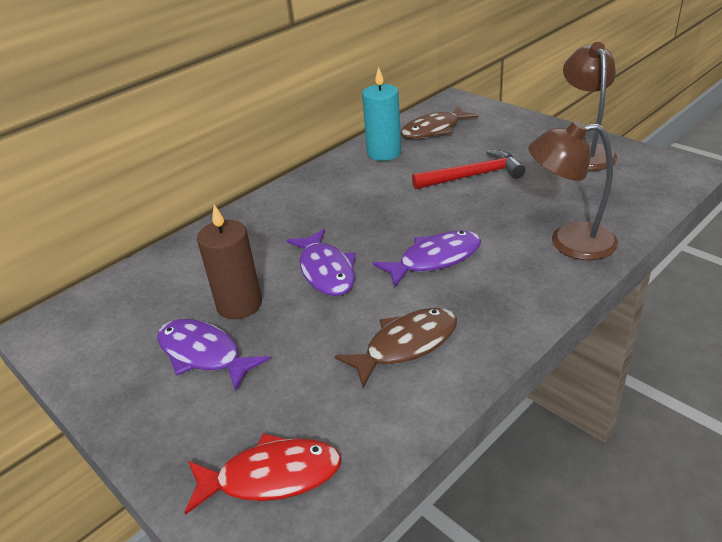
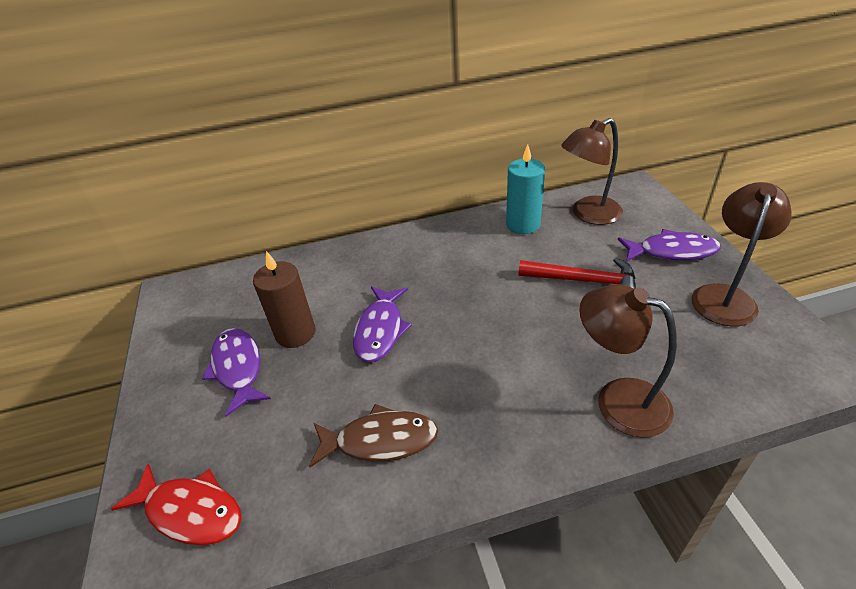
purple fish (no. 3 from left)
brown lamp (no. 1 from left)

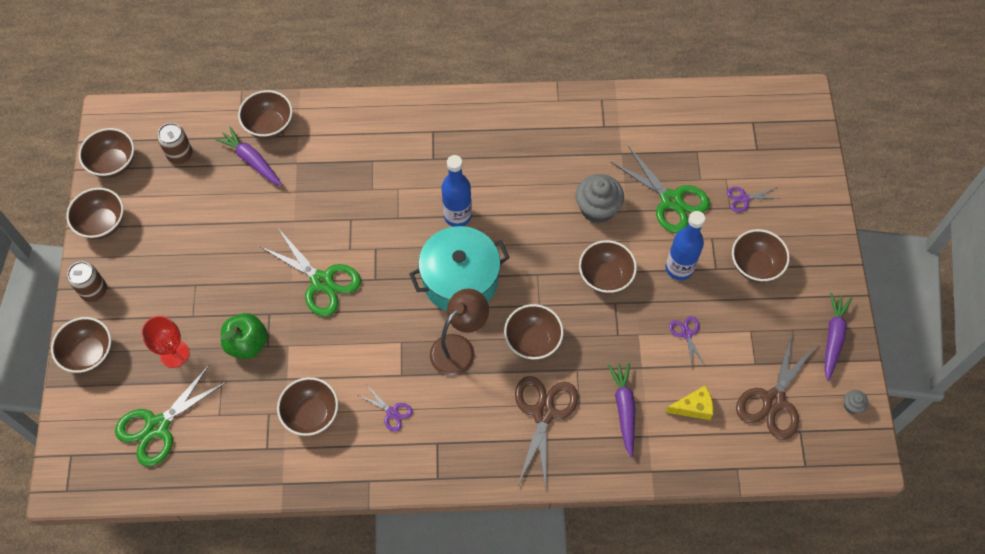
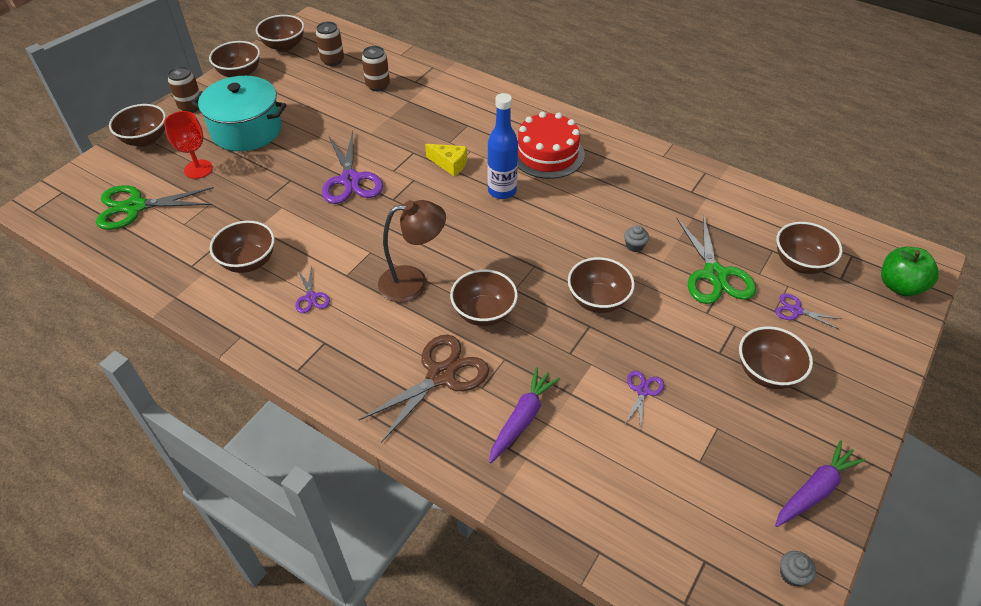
blue bottle (no. 2 from left in the first image)
brown scissors (no. 2 from left in the first image)
red cake
green apple
brown bowl (no. 8 from left)
turquoise pot
yellow cheese
brown can (no. 3 from left)
purple scissors (no. 2 from left)
grey cupcake (no. 1 from left)

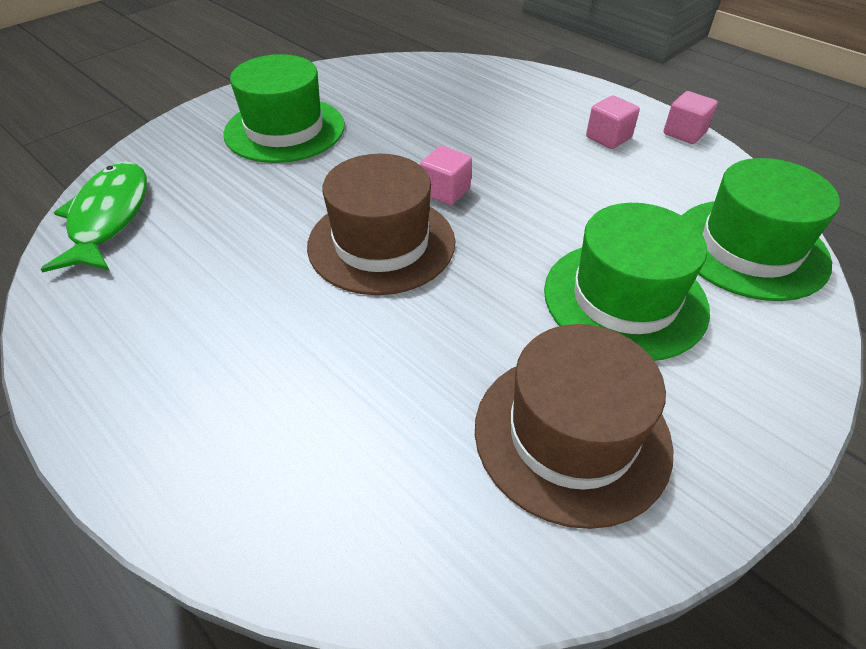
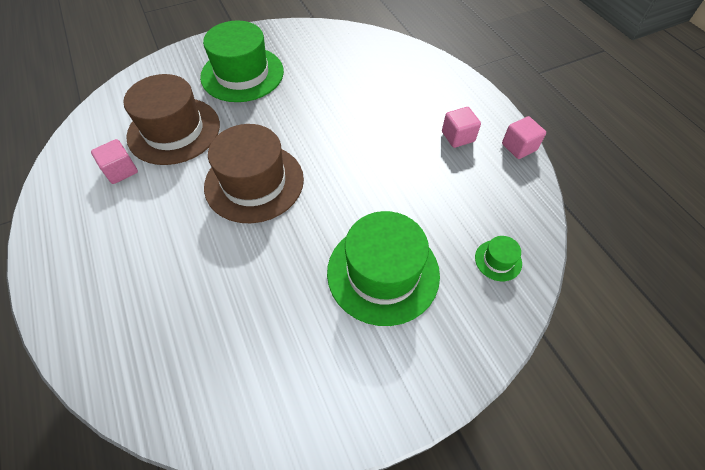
green fish
pink cube (no. 1 from left)
brown hat (no. 1 from left)
green hat (no. 3 from left)

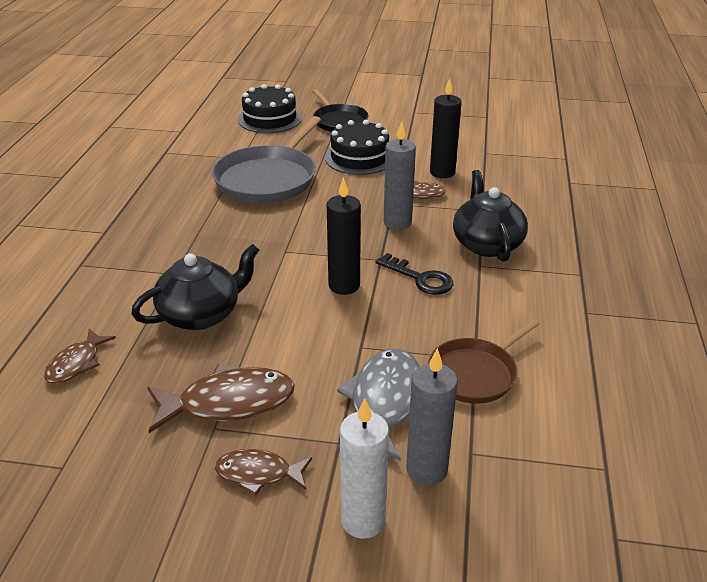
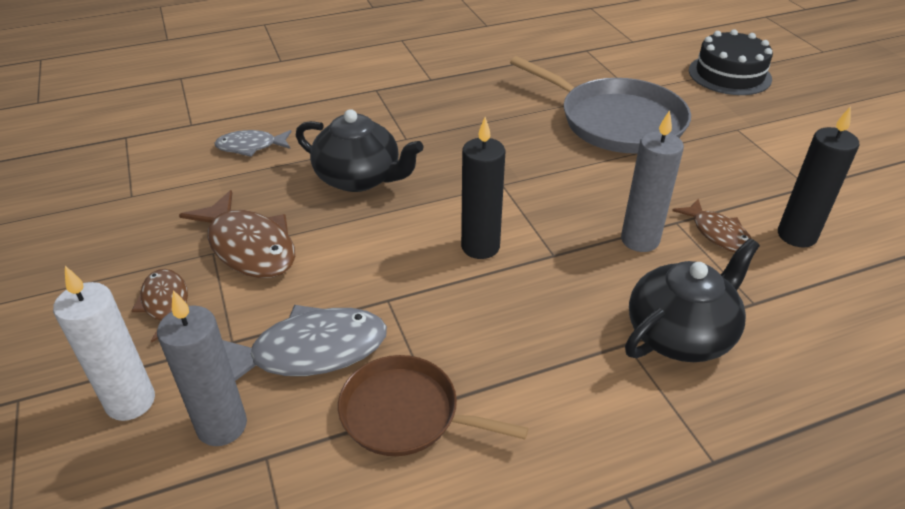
black pan
black cake (no. 2 from left in the first image)
black key
grey fish (no. 1 from left)
grey pan

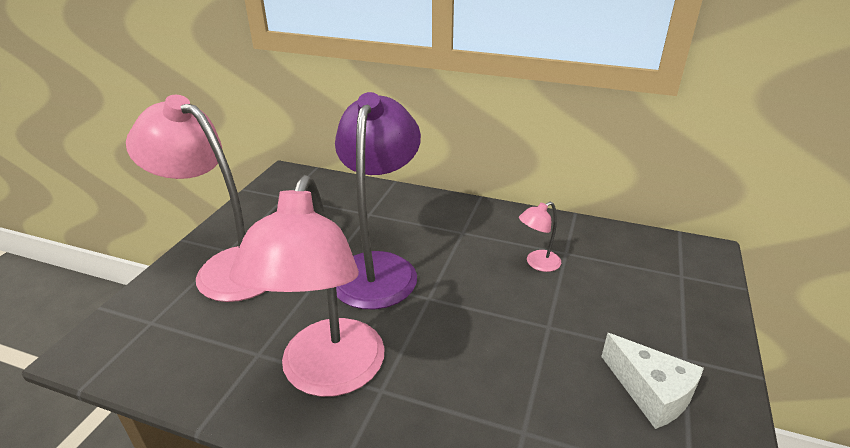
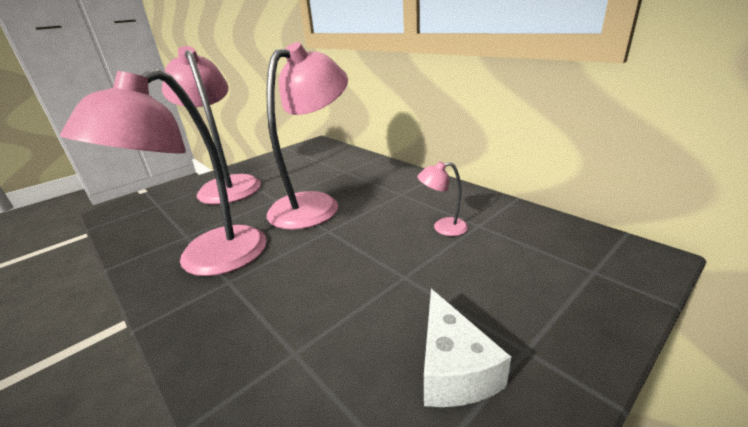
pink lamp (no. 3 from left)

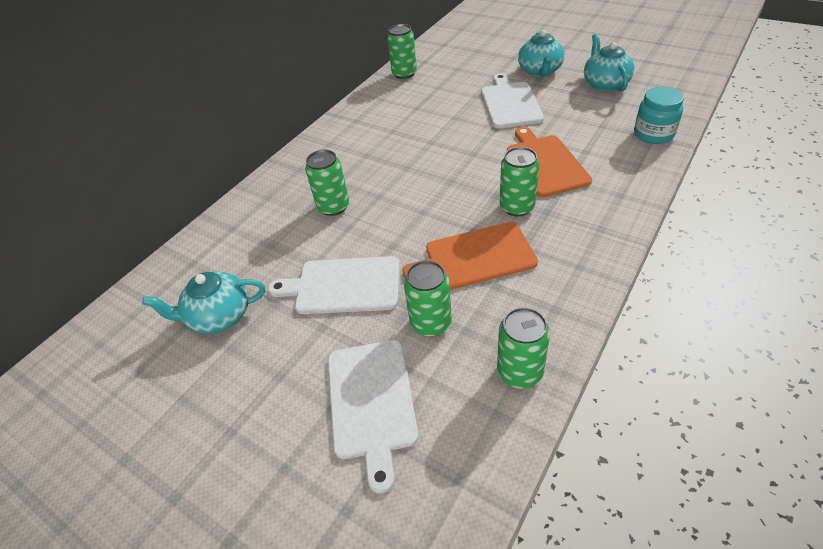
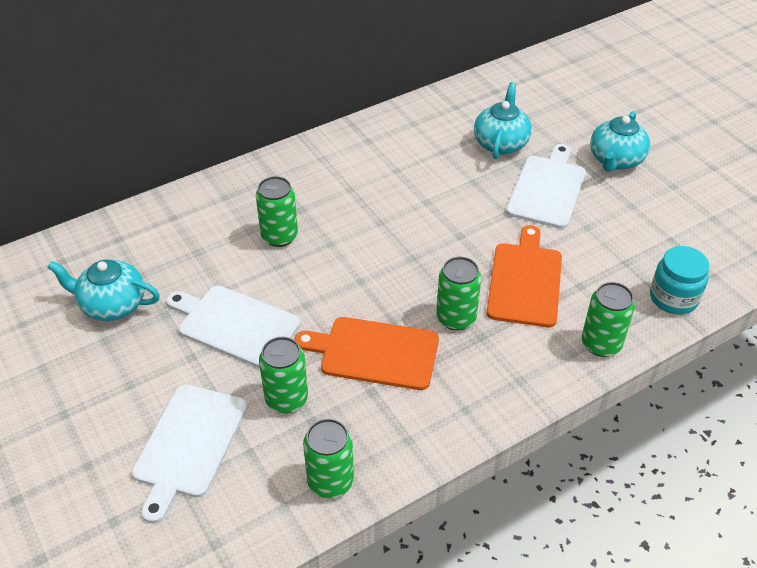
green can (no. 5 from left)
turquoise teapot (no. 2 from left)

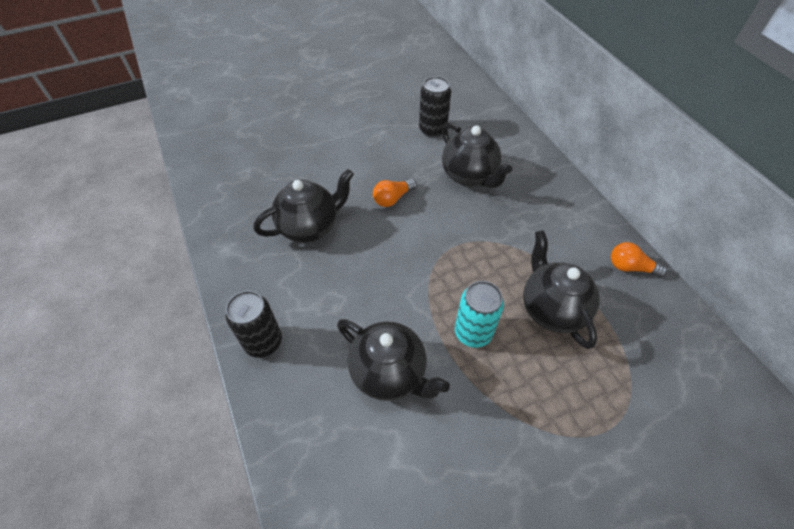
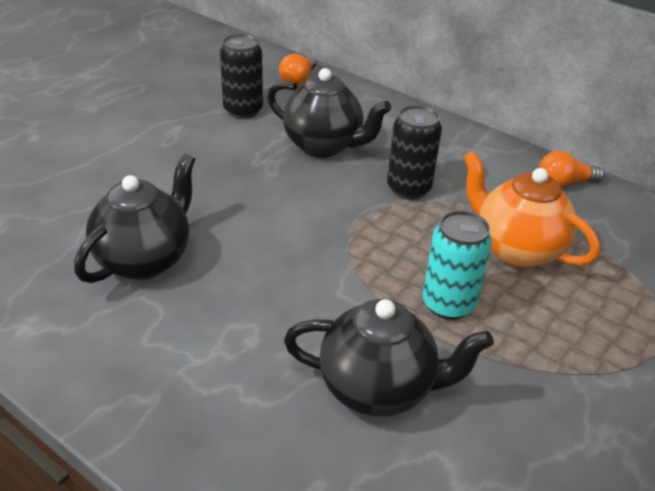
black can (no. 2 from left)
orange light bulb (no. 1 from left)
orange teapot

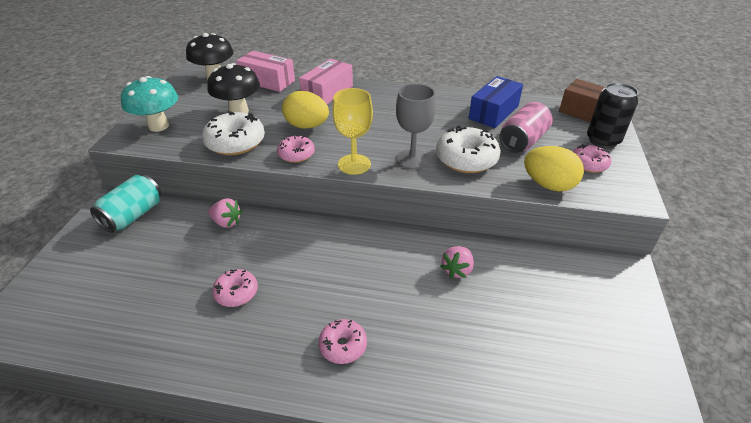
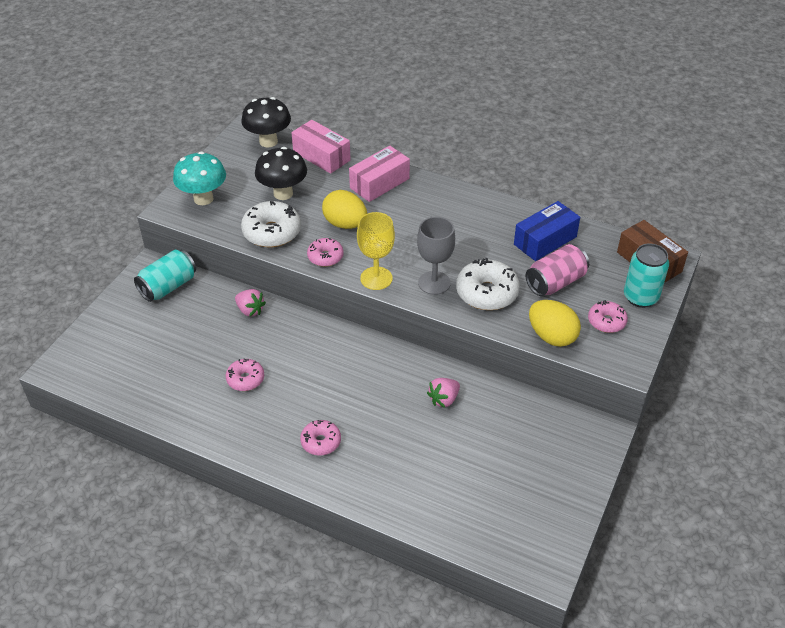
turquoise can (no. 2 from left)

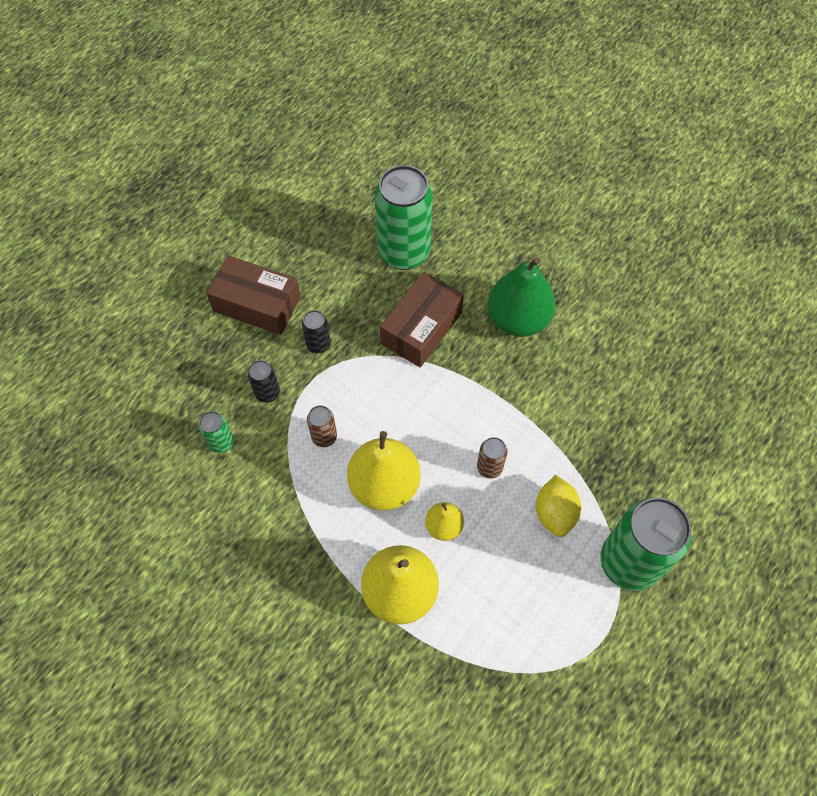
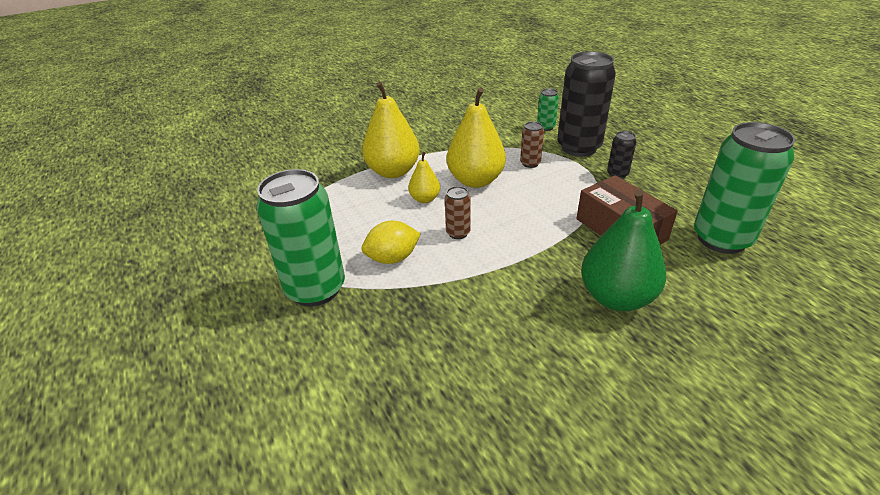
brown box (no. 1 from left in the first image)
yellow lemon
black can (no. 1 from left)

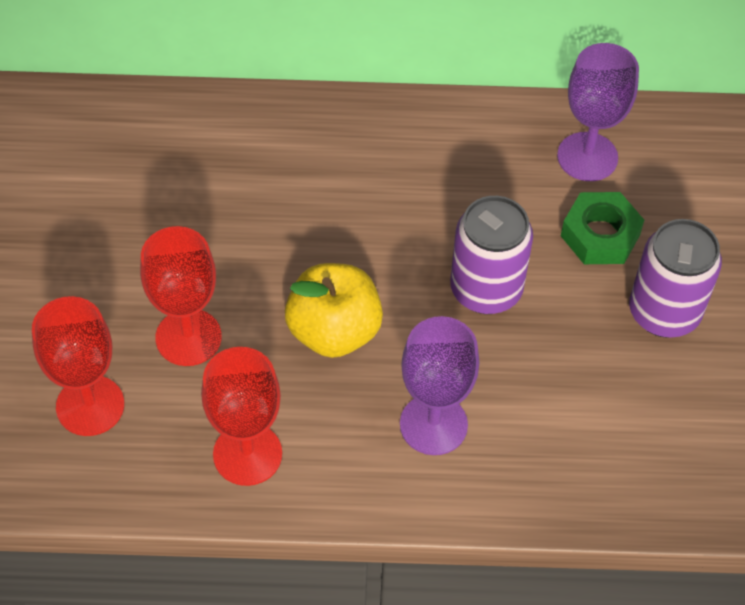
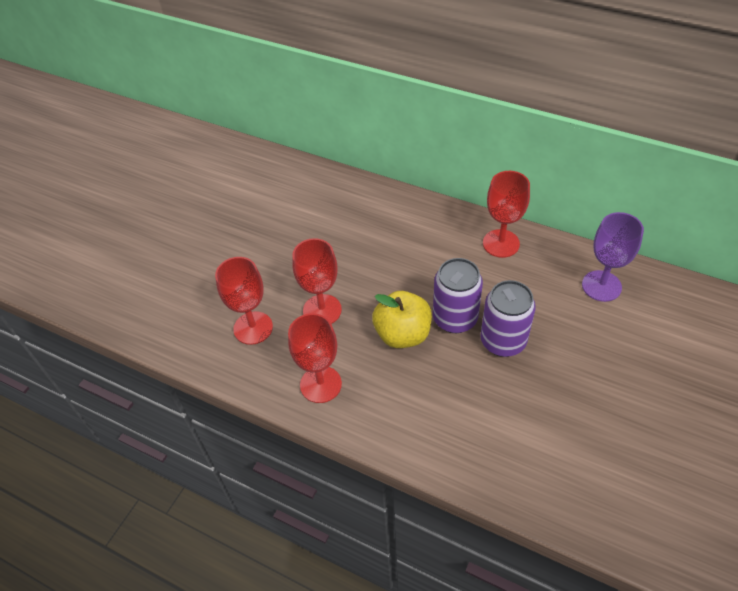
purple goblet (no. 1 from left in the first image)
green nut
red goblet (no. 4 from left)
purple can (no. 1 from left)

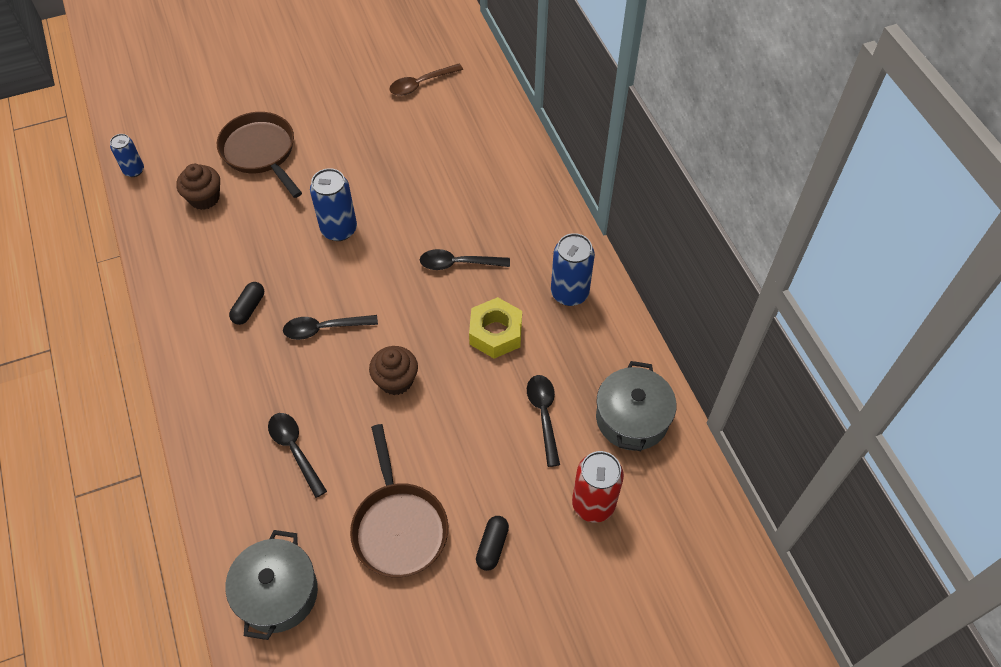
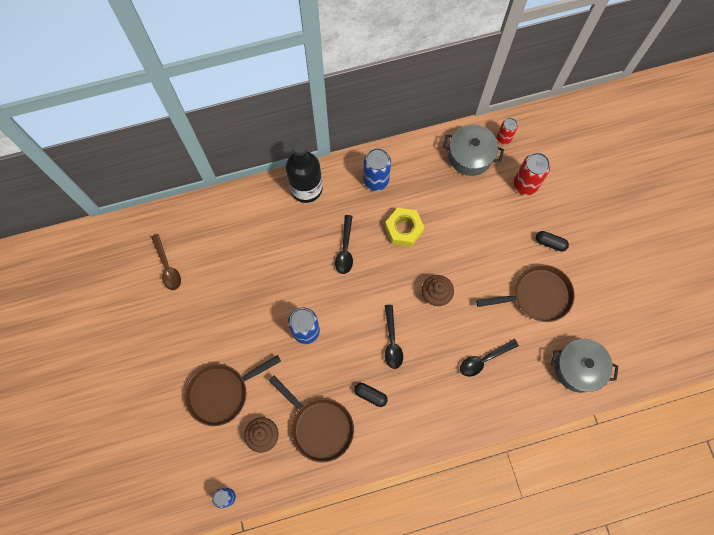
black spoon (no. 4 from left in the first image)
brown pan (no. 2 from left)
black bottle
red can (no. 1 from left)

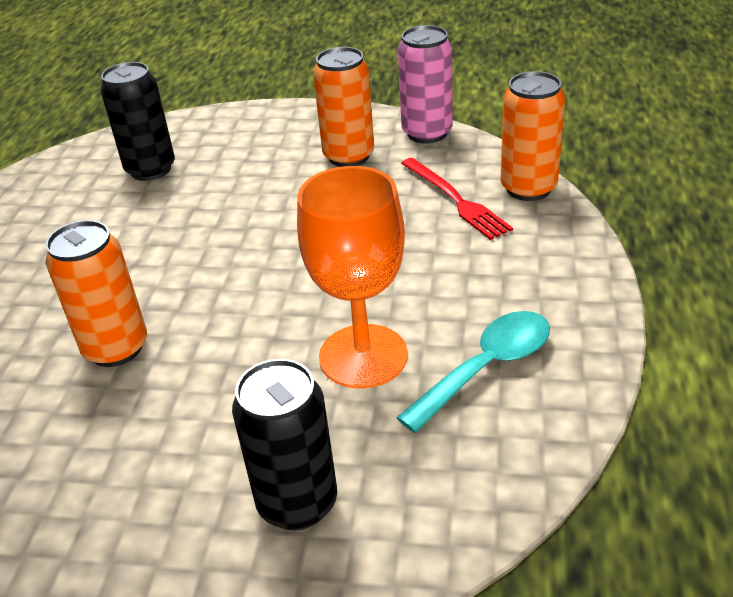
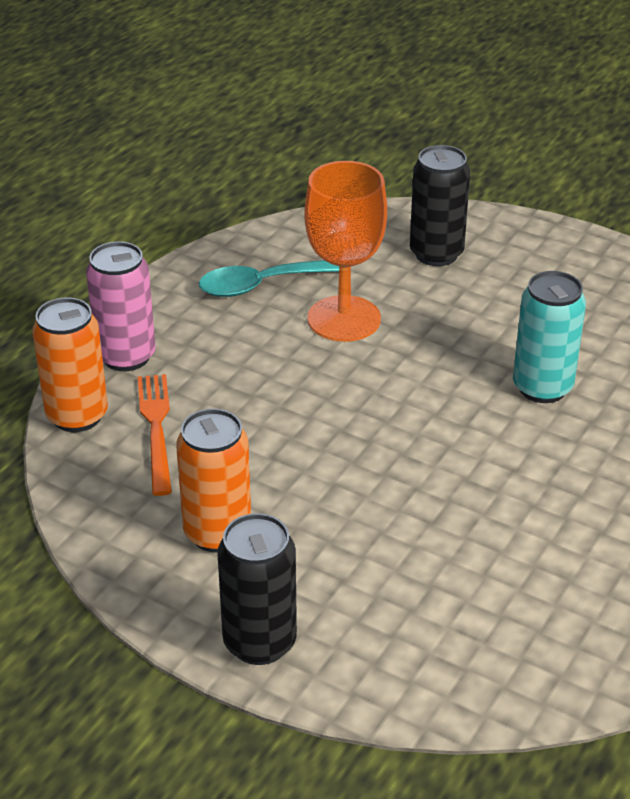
black can (no. 1 from left)
pink can
turquoise can
orange fork

